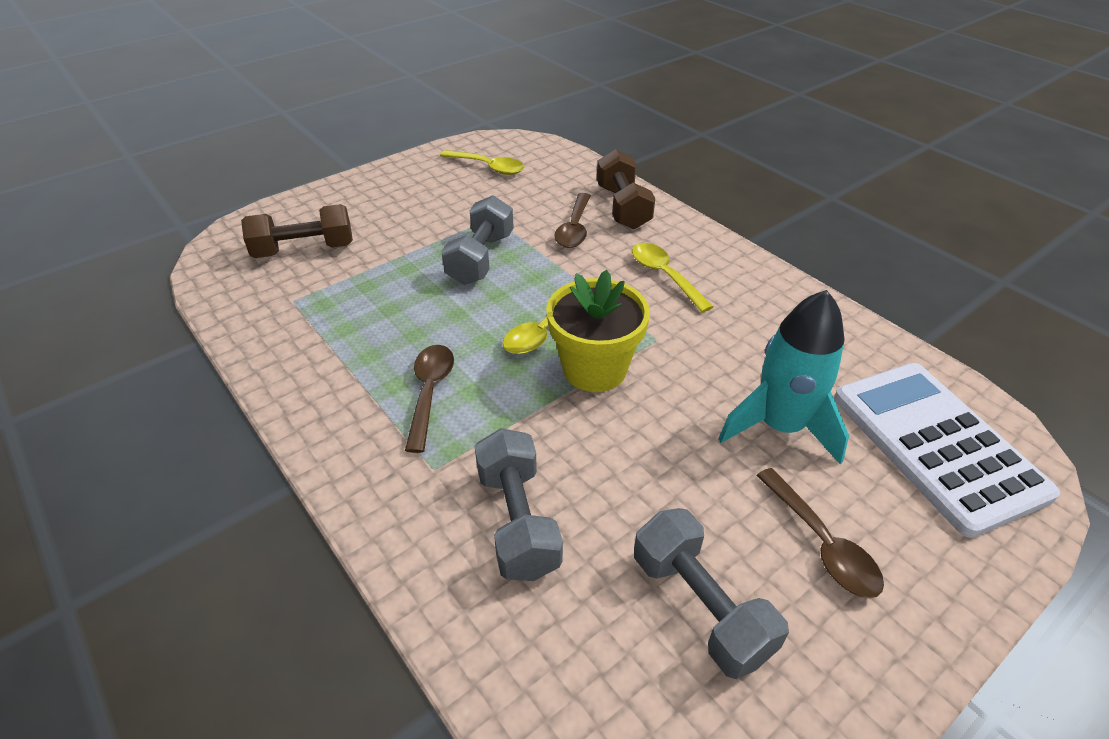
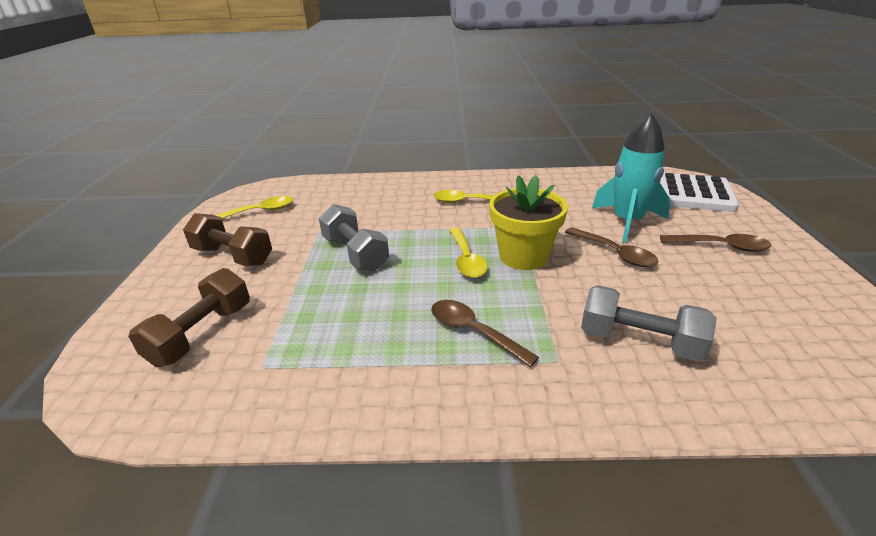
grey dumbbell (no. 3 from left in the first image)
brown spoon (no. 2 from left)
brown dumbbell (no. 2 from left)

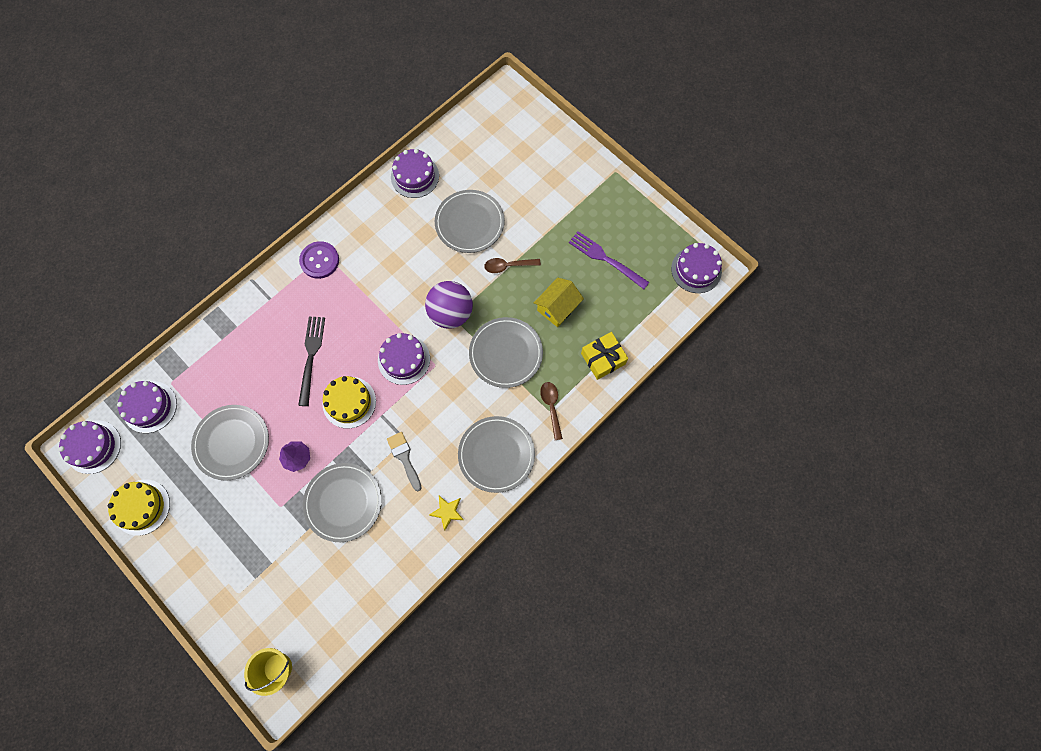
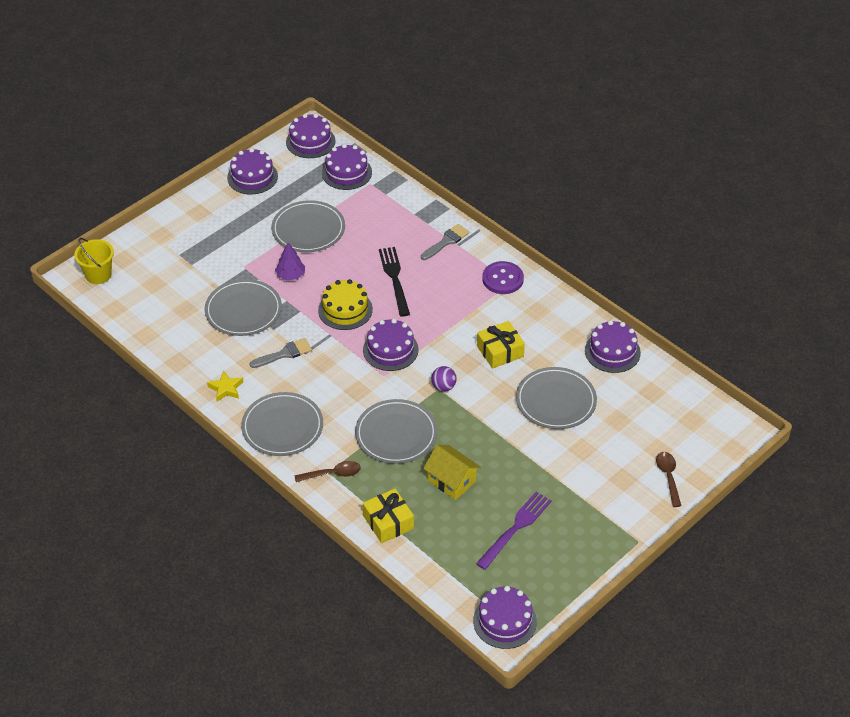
grey brush (no. 2 from left)
yellow gift (no. 2 from left)
brown spoon (no. 2 from left)
purple cake (no. 1 from left)
black fork
purple ball

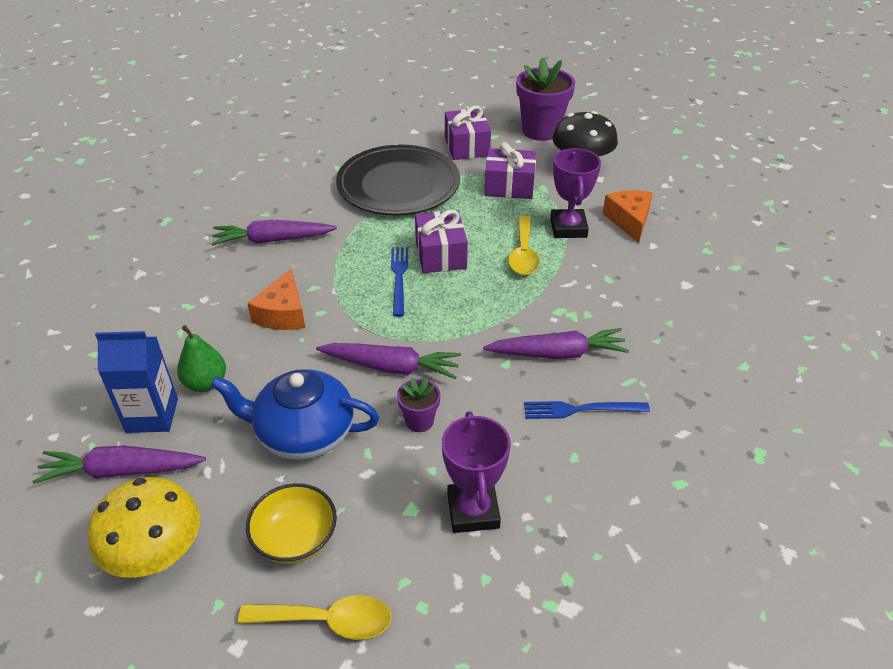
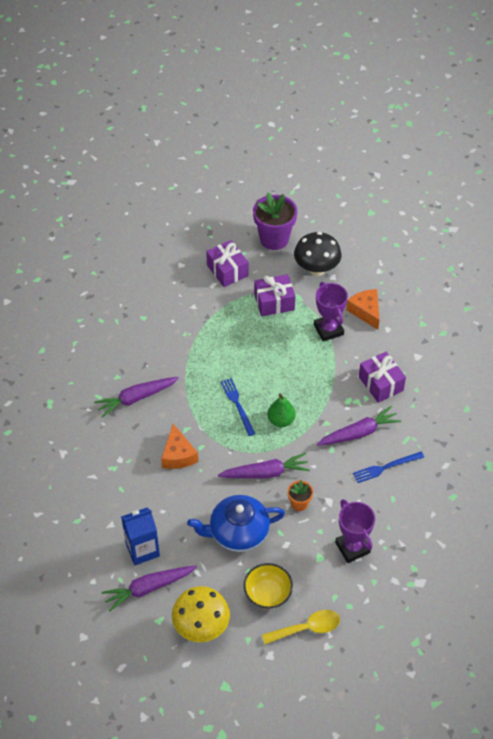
black plate
yellow spoon (no. 2 from left in the first image)
green pear
purple gift (no. 3 from left)
orange flower pot

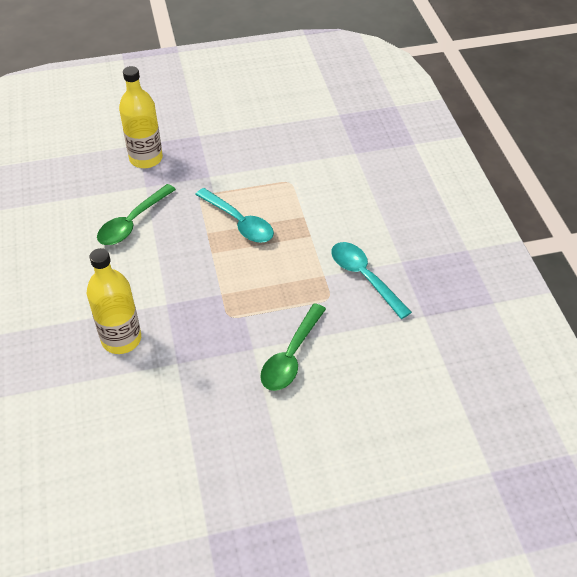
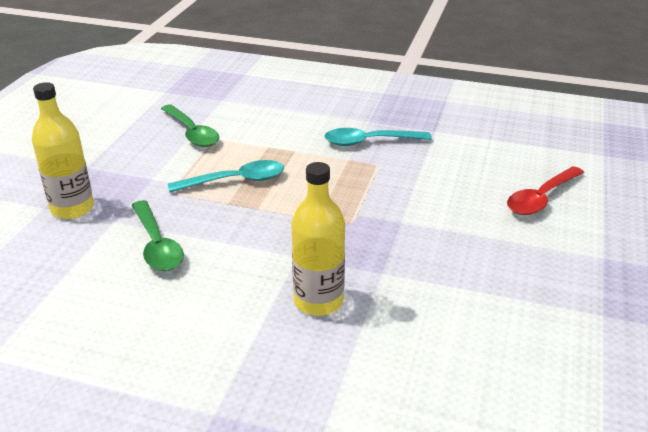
red spoon
green spoon (no. 2 from left)

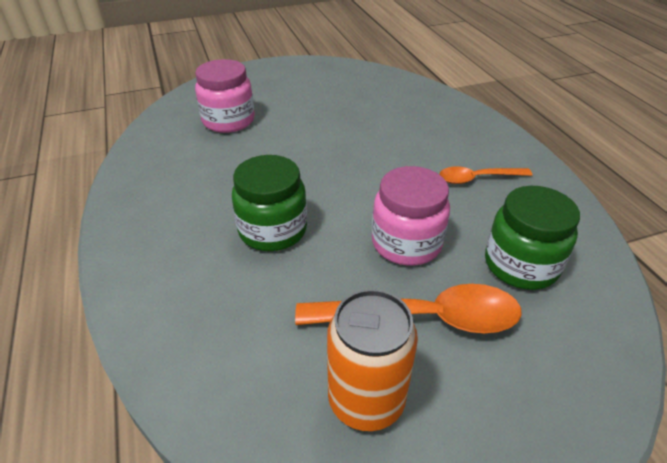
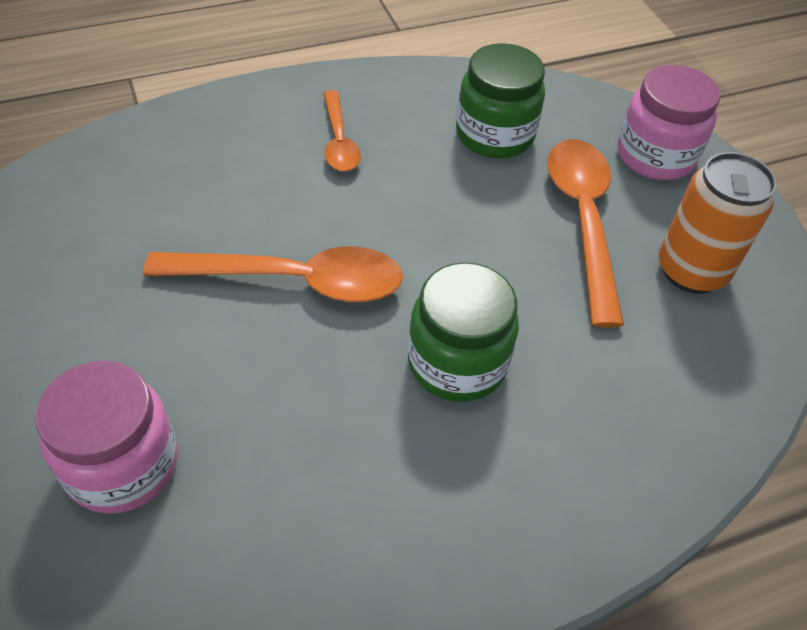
orange spoon (no. 1 from left)
pink jar (no. 2 from left)

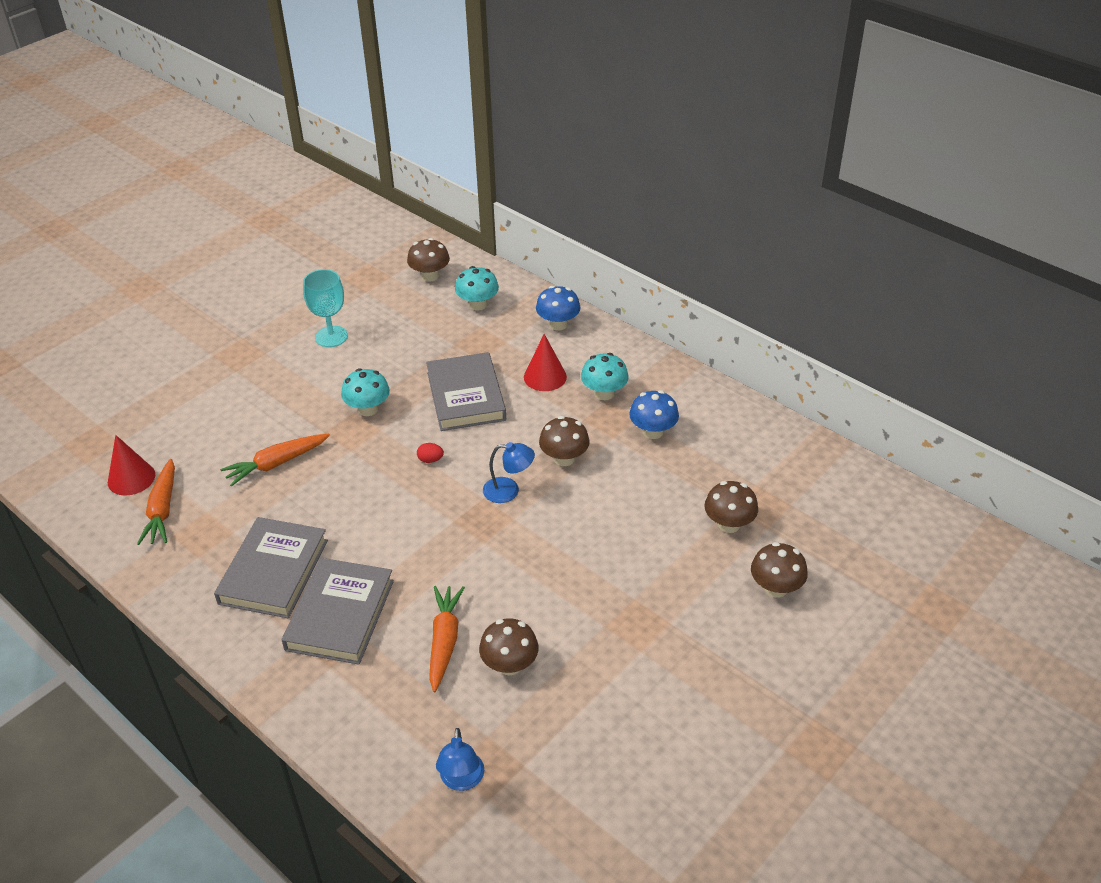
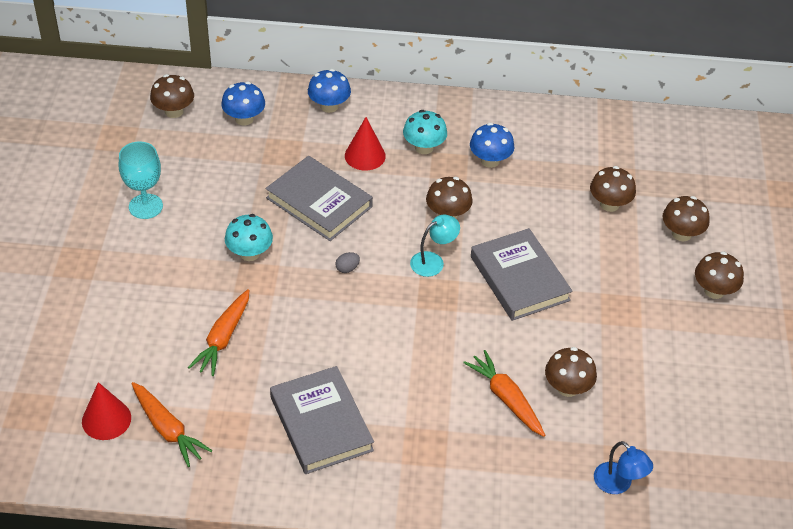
brown mushroom (no. 6 from left)
grey book (no. 3 from left)
grey egg
blue mushroom (no. 1 from left)
turquoise lamp

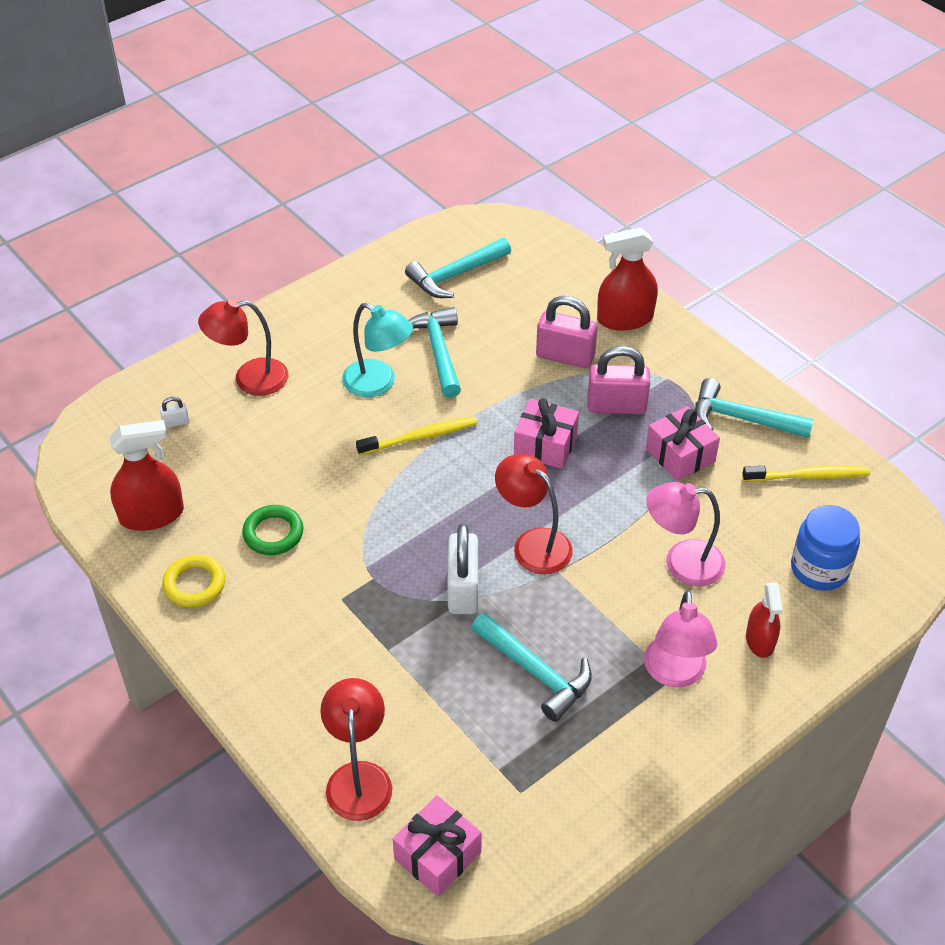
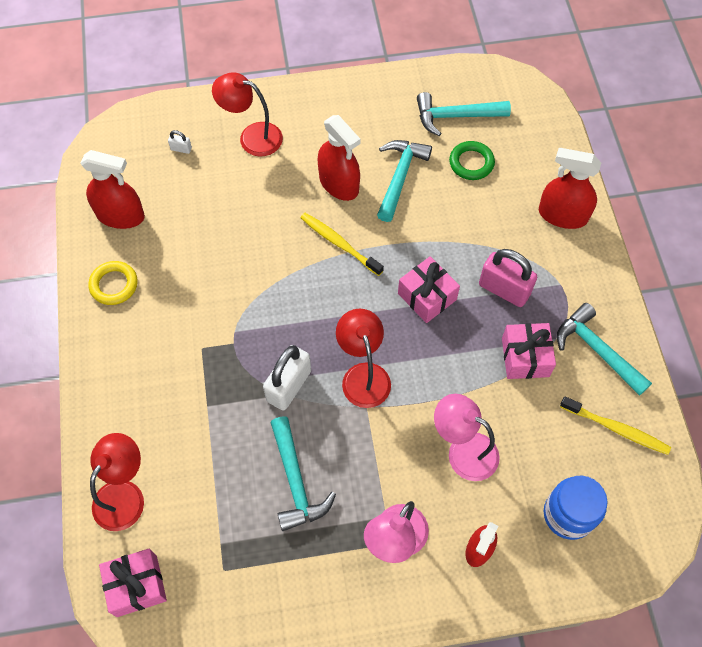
pink padlock (no. 1 from left in the first image)
green ring
red spray bottle (no. 2 from left)
yellow toothbrush (no. 1 from left)

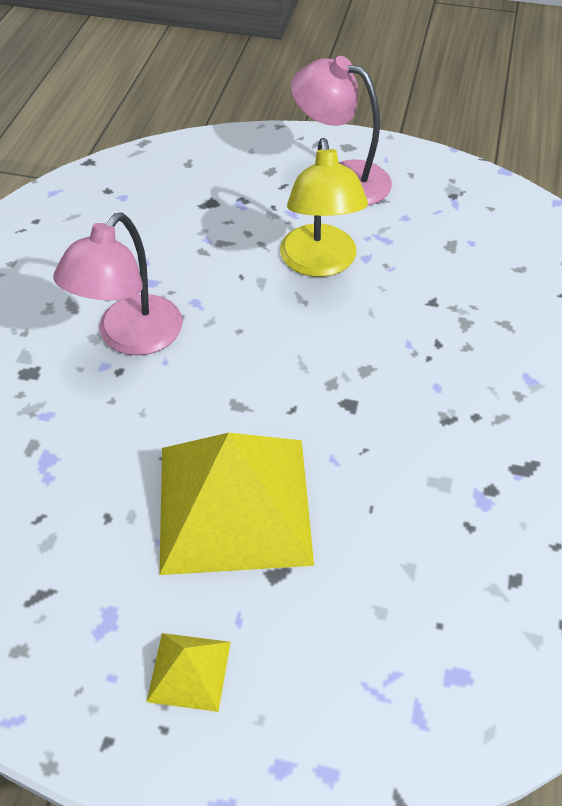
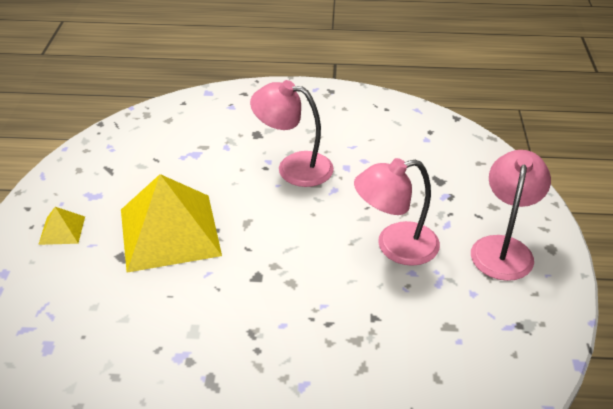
pink lamp (no. 2 from left)

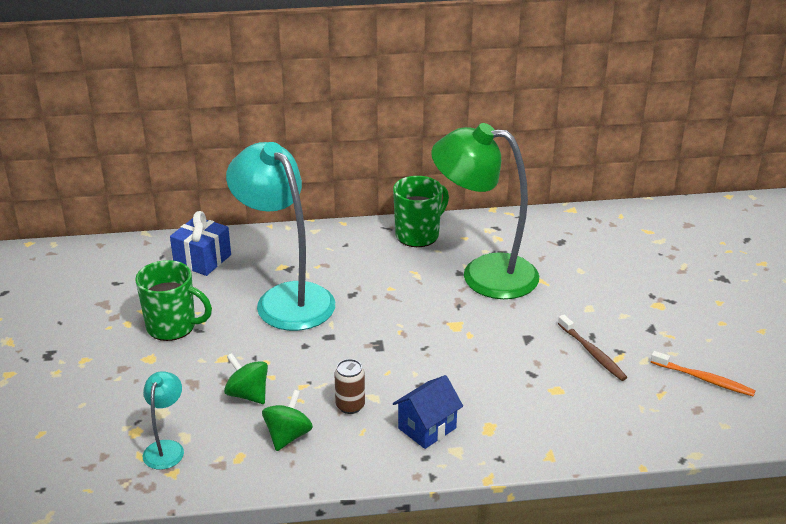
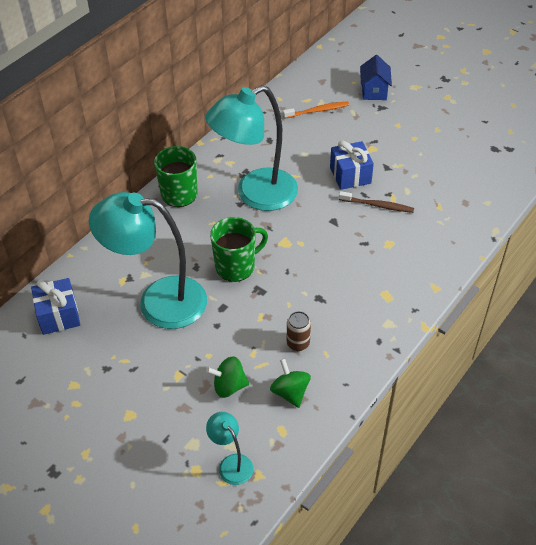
blue gift (no. 2 from left)
green mug (no. 2 from left)
blue house
orange toothbrush
turquoise lamp (no. 3 from left)

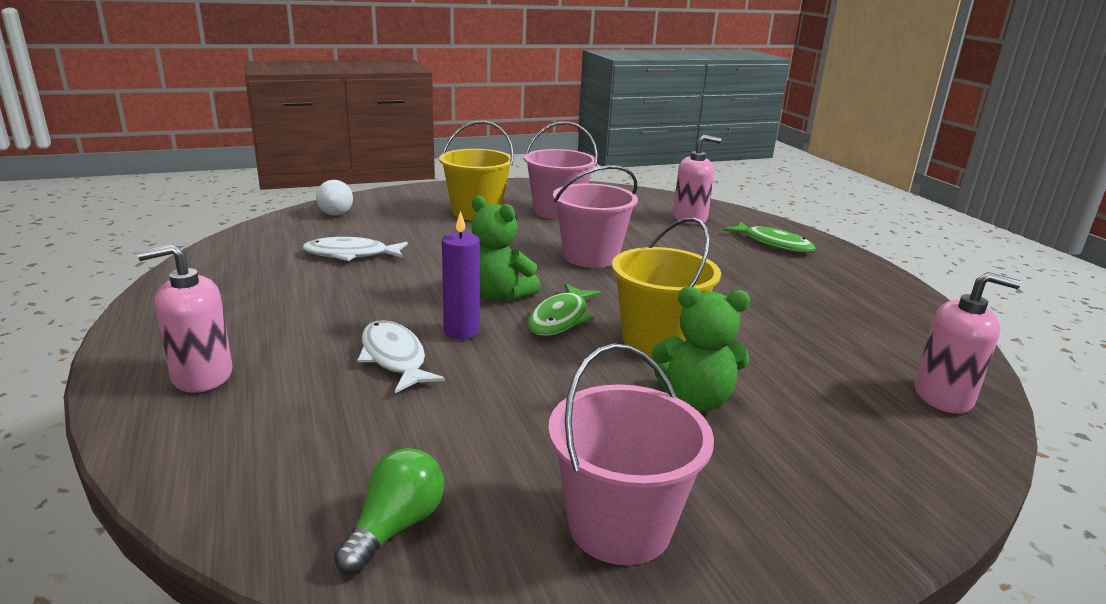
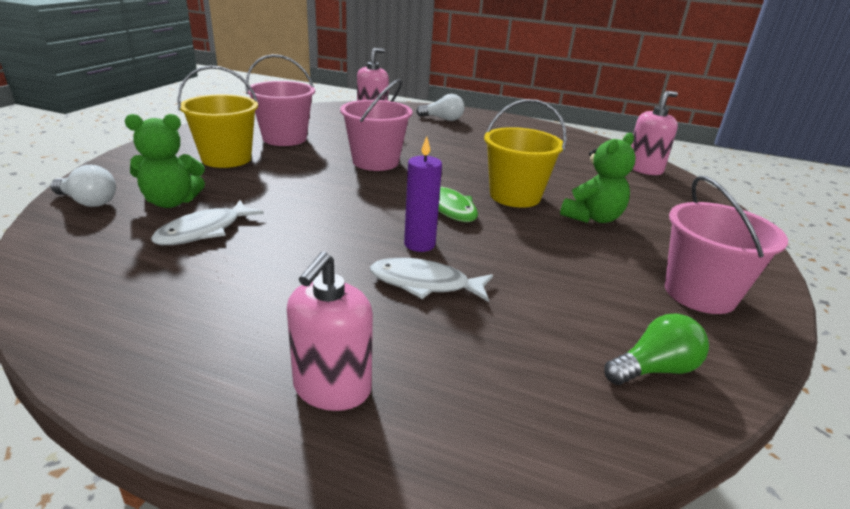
green teddy bear (no. 1 from left)
white light bulb (no. 2 from left)
green light bulb

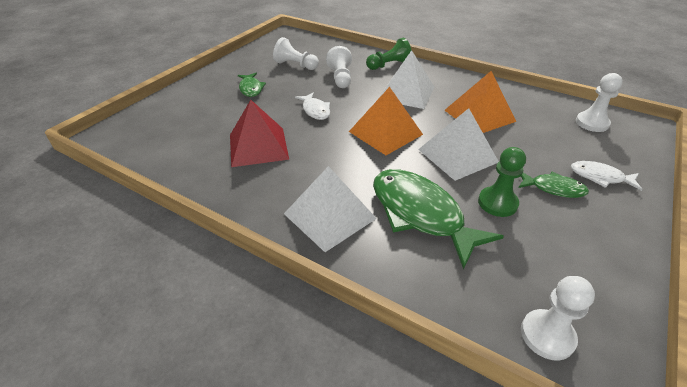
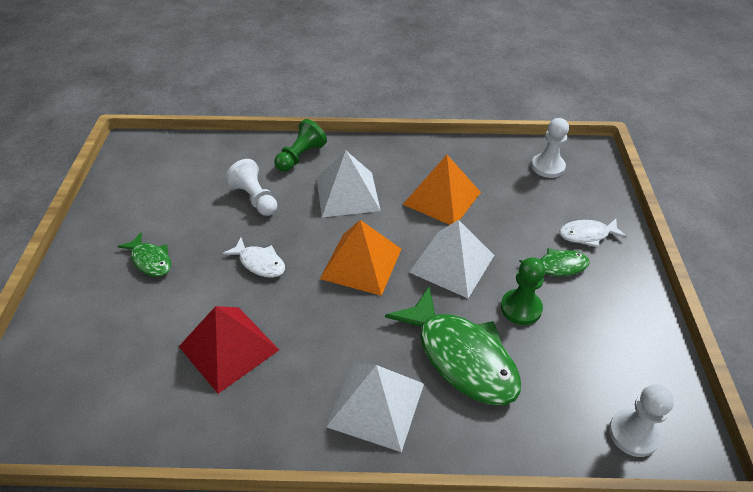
white pawn (no. 1 from left in the first image)
green fish (no. 2 from left)

